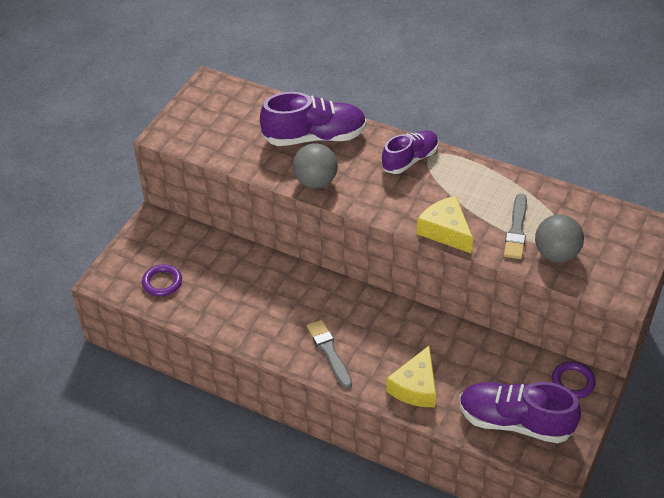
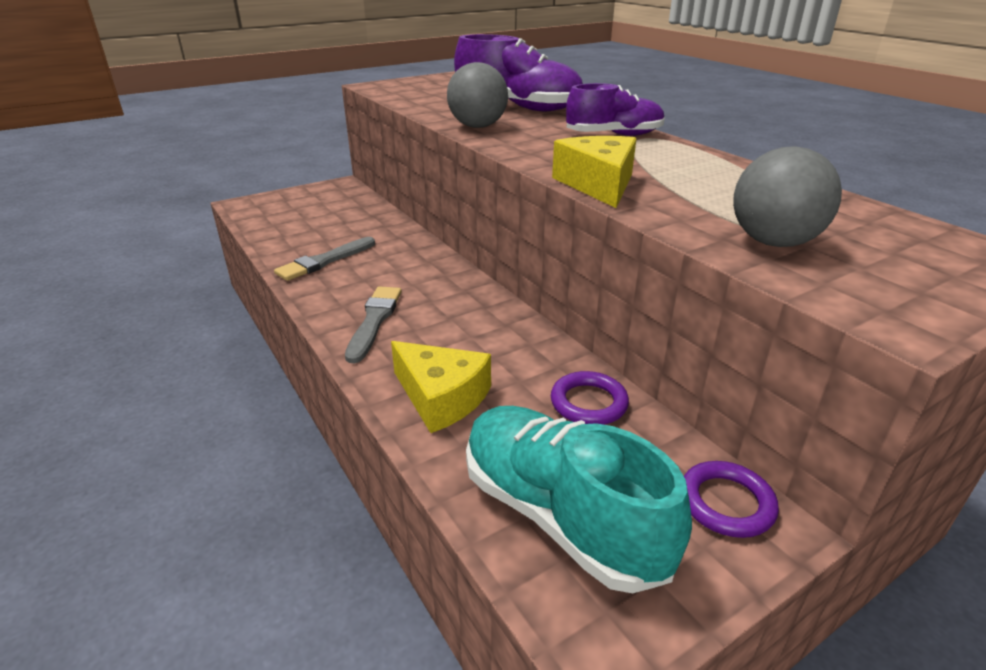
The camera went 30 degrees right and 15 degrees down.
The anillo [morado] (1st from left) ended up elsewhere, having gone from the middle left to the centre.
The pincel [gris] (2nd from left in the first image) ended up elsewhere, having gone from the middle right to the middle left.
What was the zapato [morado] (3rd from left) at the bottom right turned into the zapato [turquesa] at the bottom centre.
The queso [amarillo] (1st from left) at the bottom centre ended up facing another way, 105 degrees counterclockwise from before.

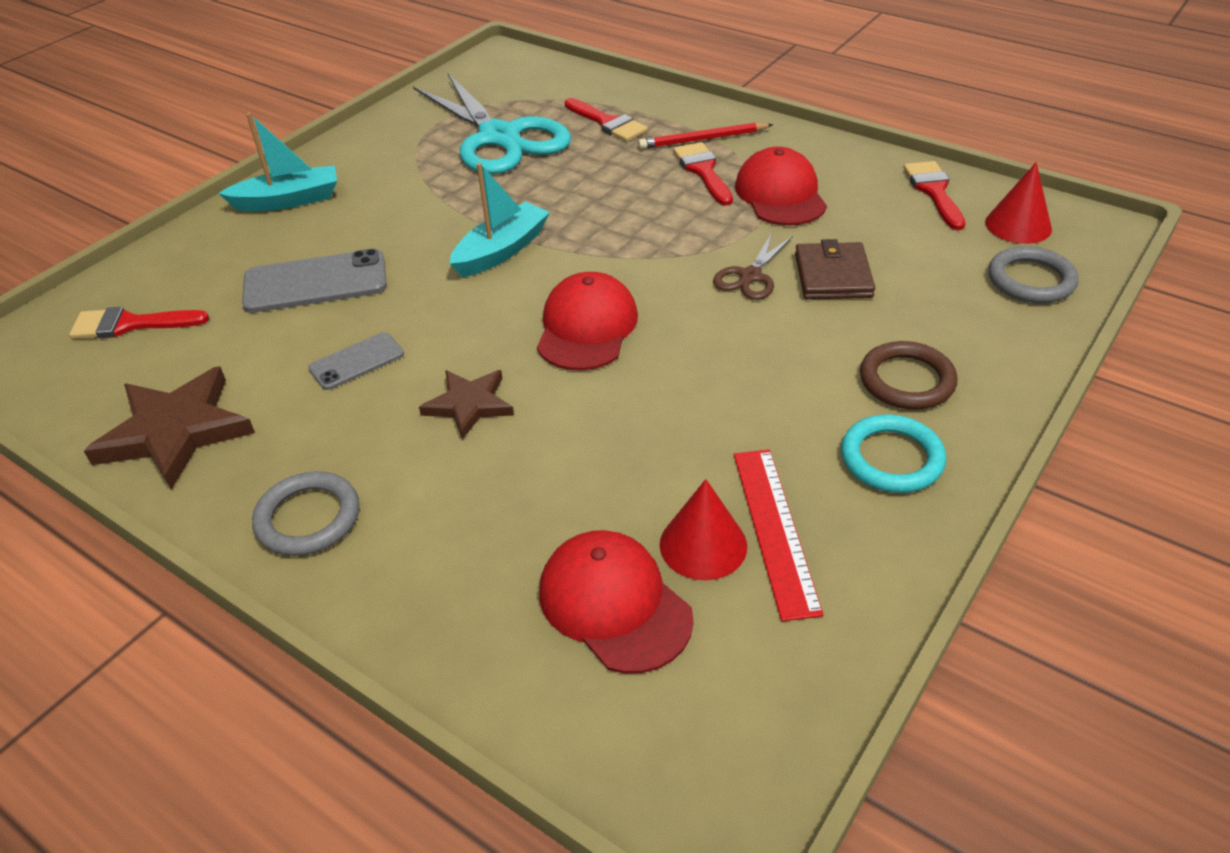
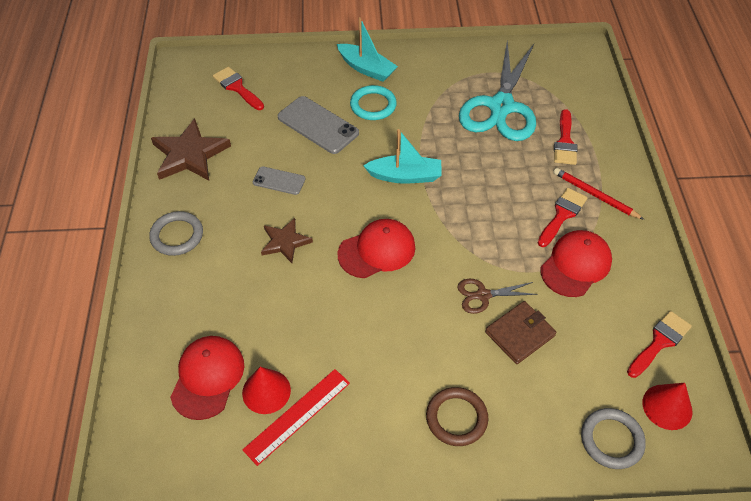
The camera went 50 degrees right and 10 degrees up.
The anillo [turquesa] ended up elsewhere, having gone from the middle right to the top centre.

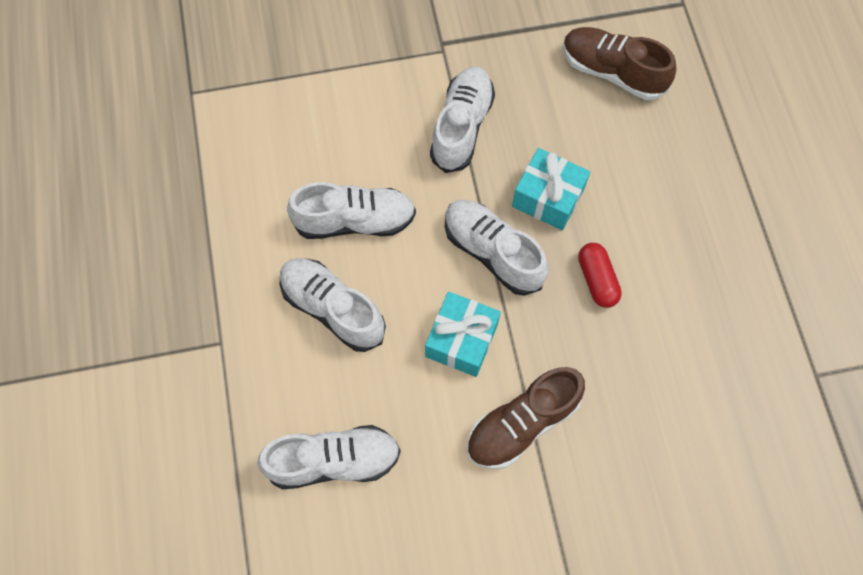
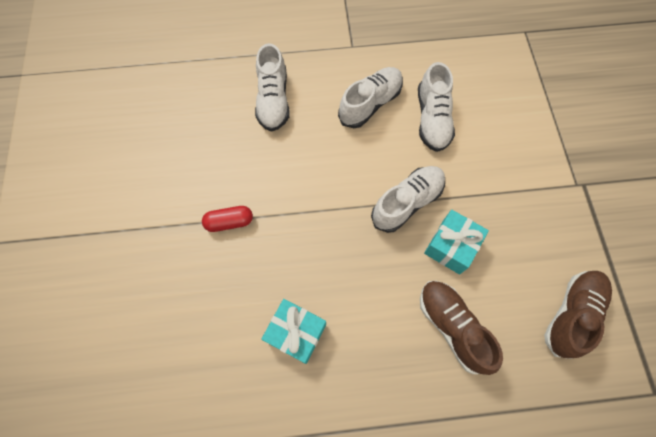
The camera went 95 degrees right and 0 degrees up.
The second view lost the zapato [blanco] (4th from left) at the top centre.
The regalo [turquesa] (1st from left) ended up elsewhere, having gone from the centre to the bottom centre.
The zapato [marrón] (1st from left) ended up elsewhere, having gone from the bottom centre to the bottom right.
The cápsula [rojo] ended up elsewhere, having gone from the middle right to the centre.

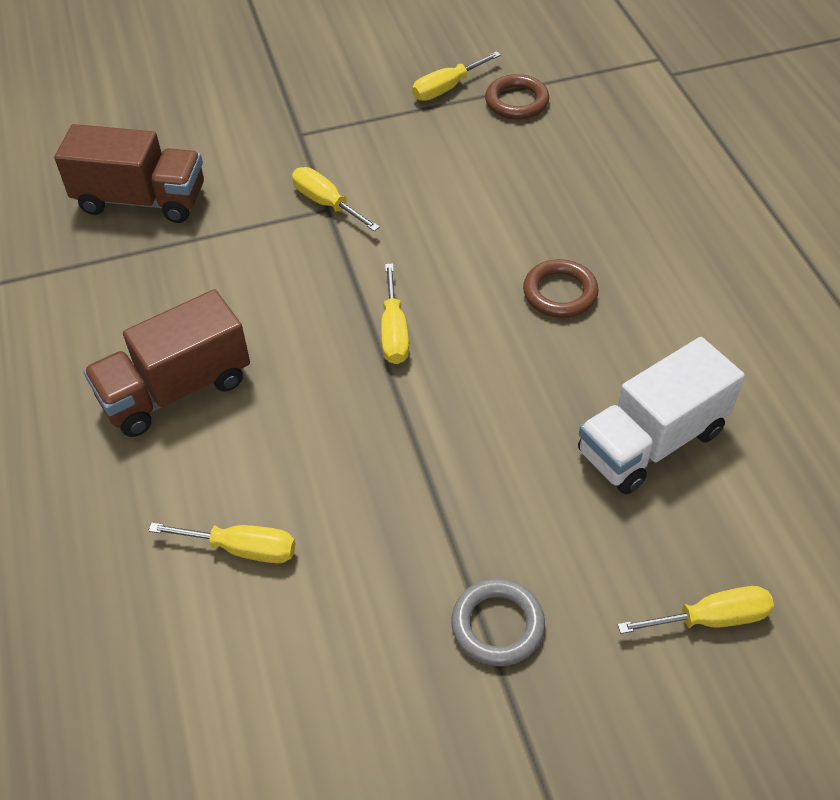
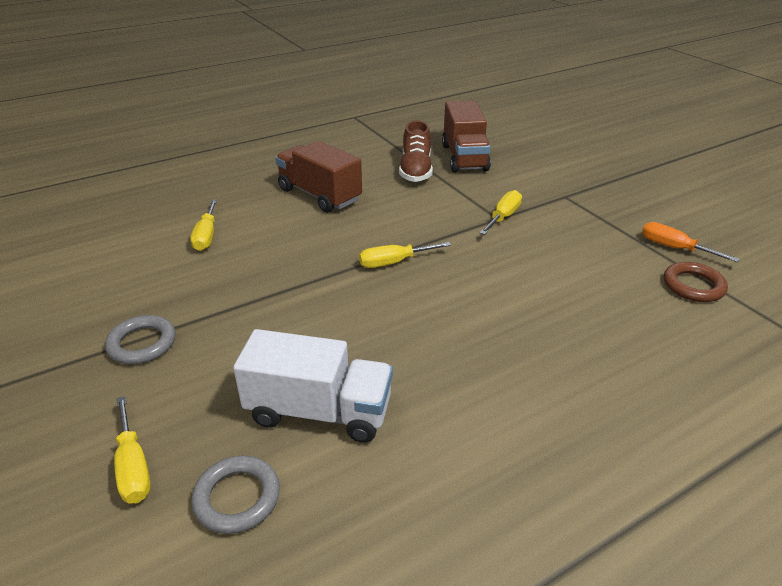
The camera went 75 degrees right and 15 degrees down.
The second view lost the anillo [marrón] (2nd from left) at the middle right.
The second view gained the anillo [gris] (2nd from left) at the bottom left.
The second view gained the zapato [marrón] at the top centre.
What was the destornillador [amarillo] (4th from left) at the top centre turned into the destornillador [naranja] at the middle right.
The camión [blanco] at the middle right ended up facing another way, 150 degrees clockwise from before.

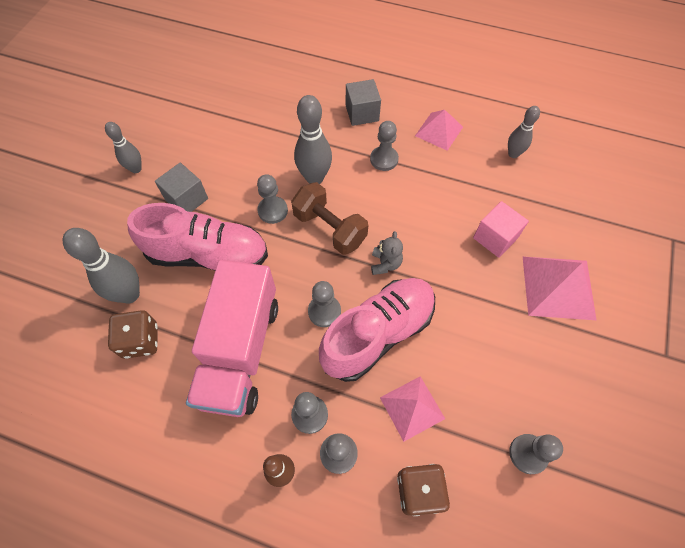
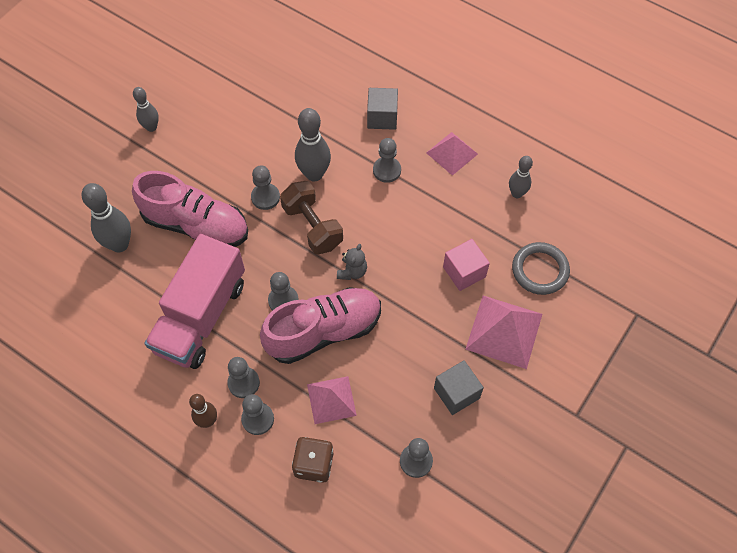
The camera went 15 degrees right and 0 degrees up.
The second view lost the dado [marrón] (1st from left) at the middle left.
The second view gained the anillo [gris] at the middle right.
The cubo [gris] (1st from left in the first image) ended up elsewhere, having gone from the middle left to the bottom centre.

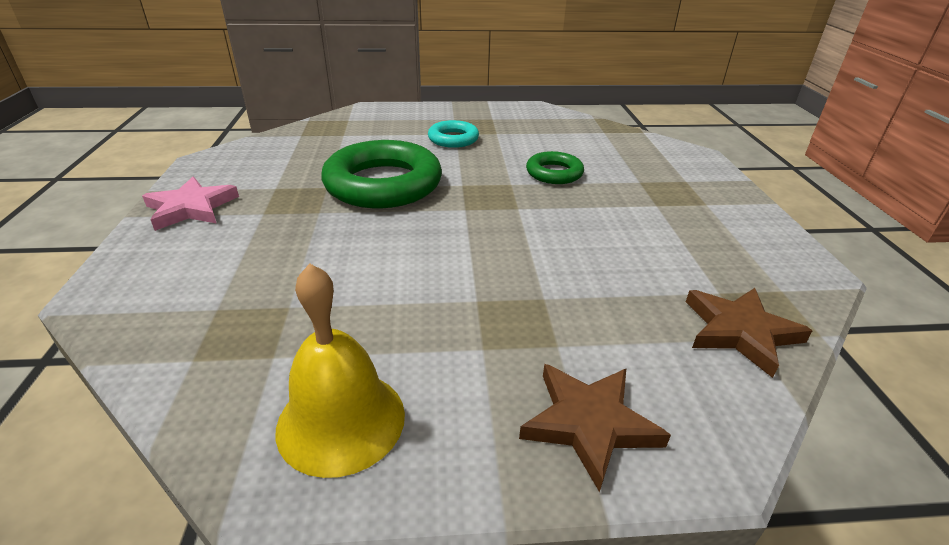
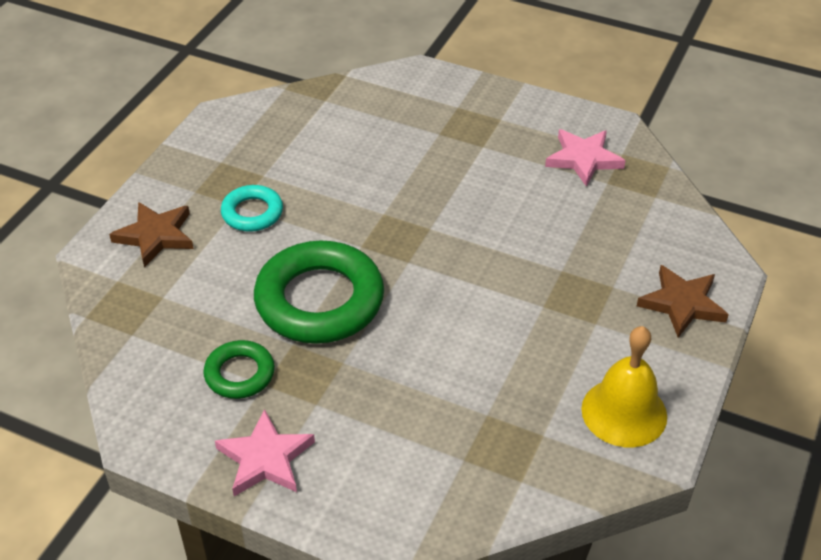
The camera went 60 degrees left and 10 degrees up.
The second view gained the estrella [rosa] (2nd from left) at the top right.
The anillo [verde] (2nd from left in the first image) ended up elsewhere, having gone from the top centre to the middle left.
The estrella [marrón] (2nd from left in the first image) ended up elsewhere, having gone from the middle right to the middle left.

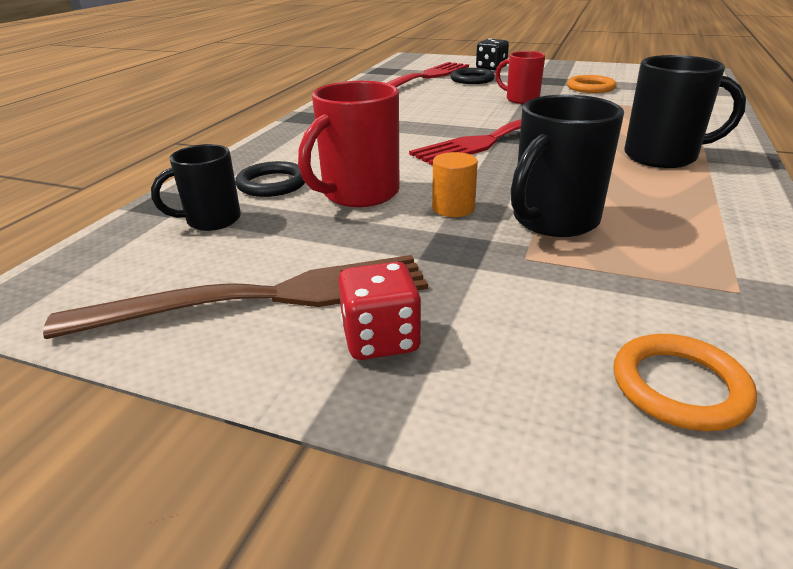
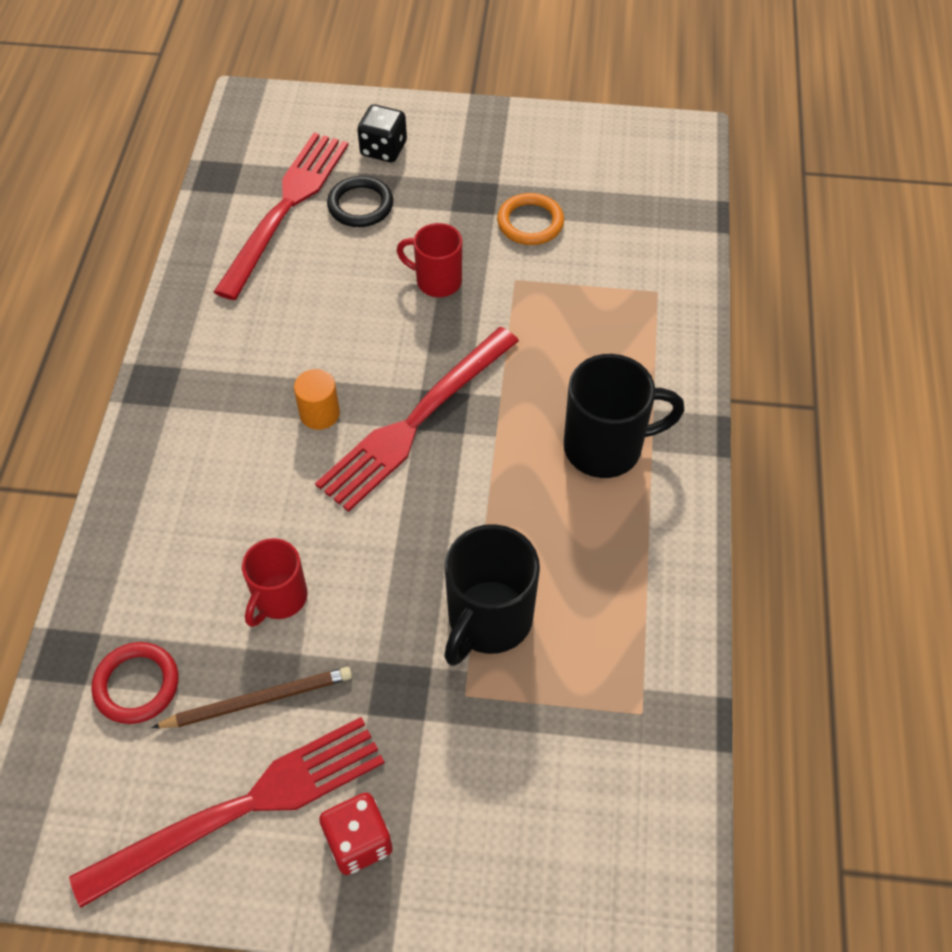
The camera went 15 degrees left and 25 degrees up.
The second view lost the anillo [negro] (1st from left) at the top centre.
The second view lost the anillo [naranja] (2nd from left) at the bottom right.
The second view gained the lápiz [marrón] at the bottom left.
The cilindro [naranja] ended up elsewhere, having gone from the top centre to the middle left.
Where the taza [negro] (1st from left) stood at the top left, the anillo [rojo] came to stand at the bottom left.
What was the tenedor [marrón] at the middle left turned into the tenedor [rojo] (1st from left) at the bottom left.
The size of the taza [rojo] (1st from left) at the top centre changed by a factor of 0.64.

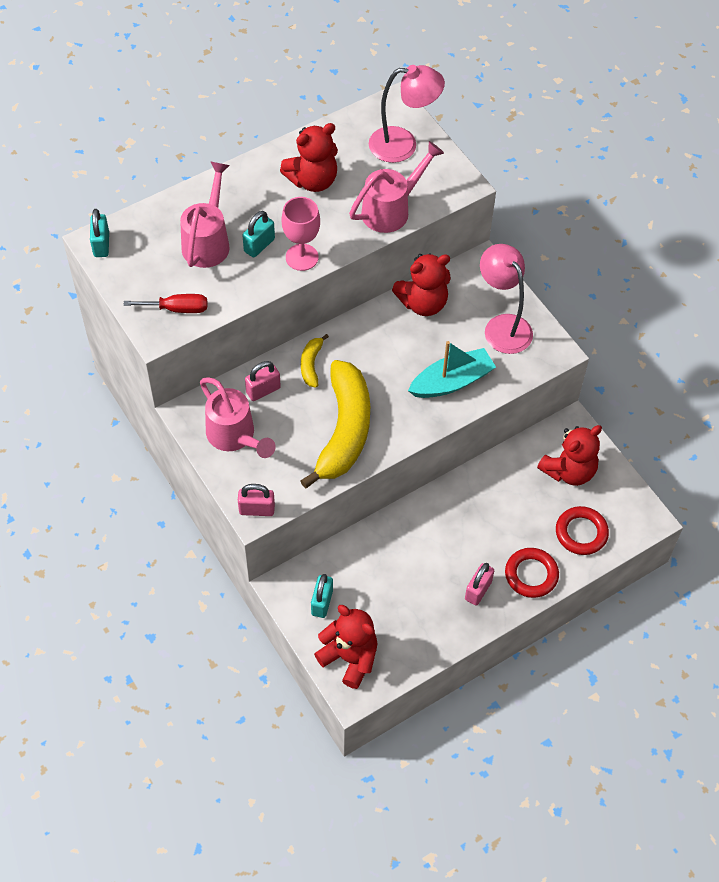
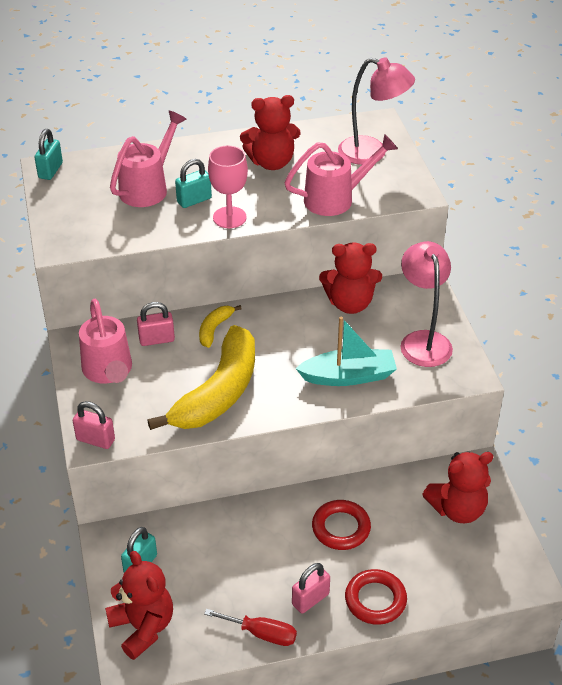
The camera went 20 degrees right and 15 degrees down.
The destornillador [rojo] ended up elsewhere, having gone from the middle left to the bottom centre.
The anillo [rojo] (2nd from left in the first image) ended up elsewhere, having gone from the middle right to the bottom centre.

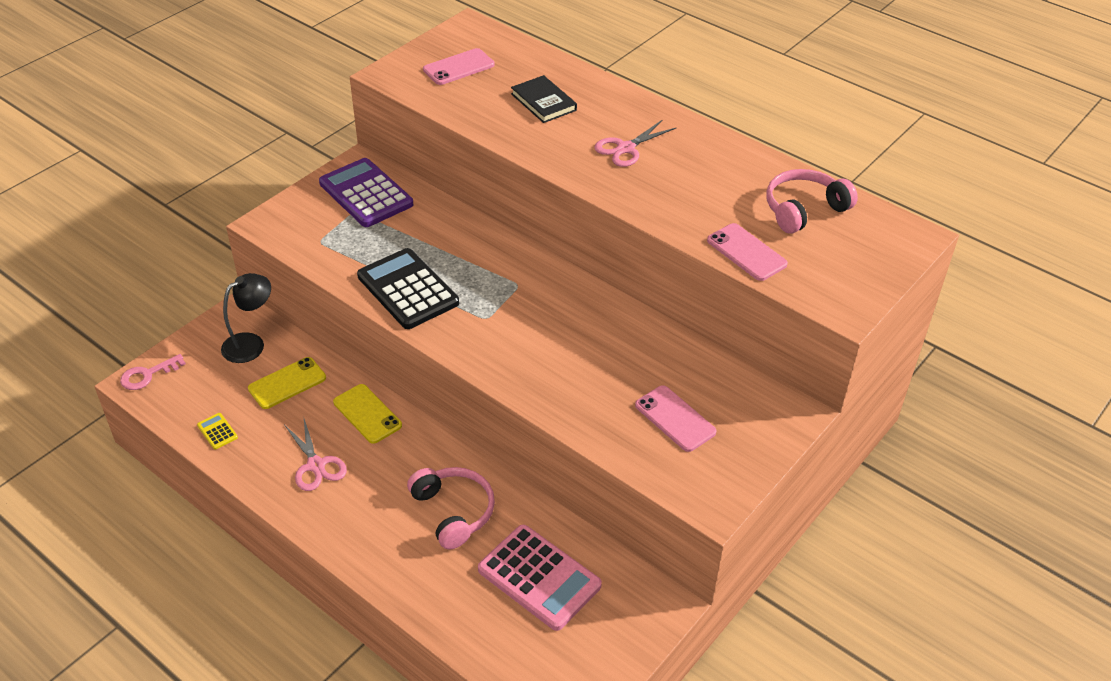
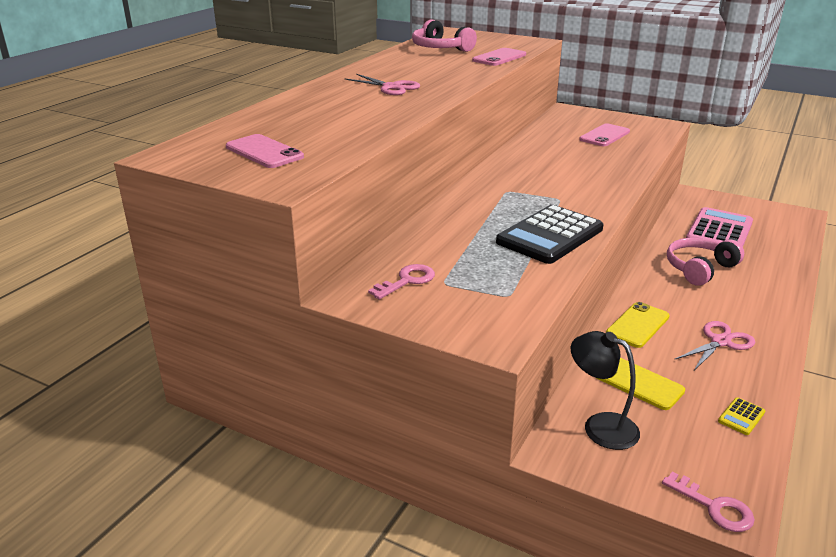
The camera went 100 degrees left and 15 degrees down.
The second view lost the libro [negro] at the top centre.
Where the calculadora [morado] stood at the top left, the llave [rosa] (1st from left) came to stand at the centre.

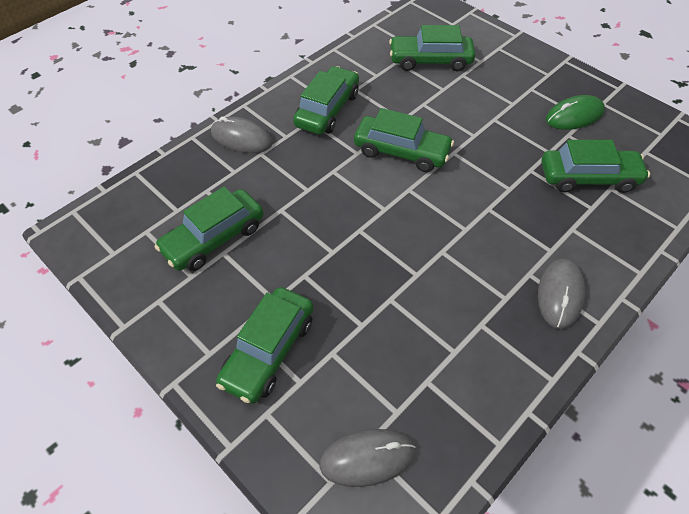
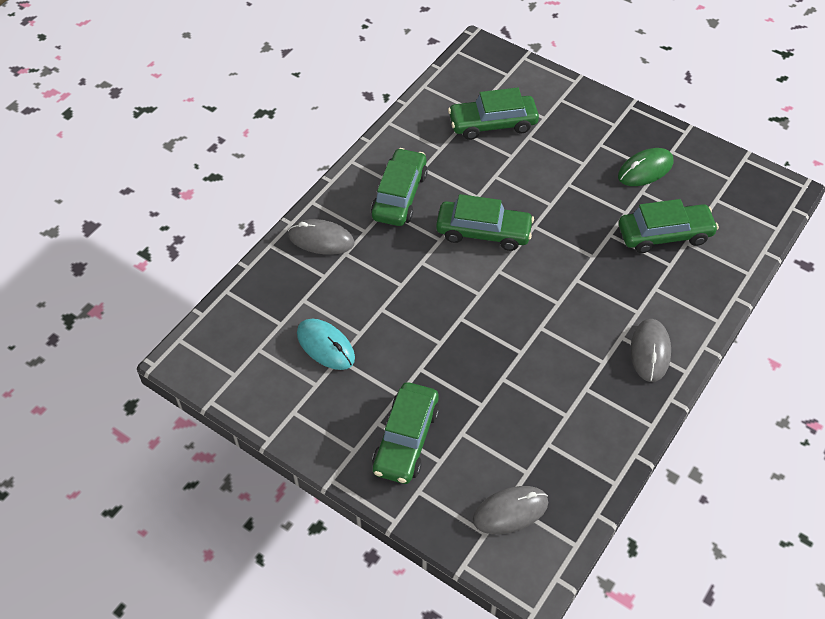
The camera went 10 degrees left and 0 degrees up.
Where the coche [verde] (1st from left) stood at the middle left, the ratón [turquesa] came to stand at the centre.

